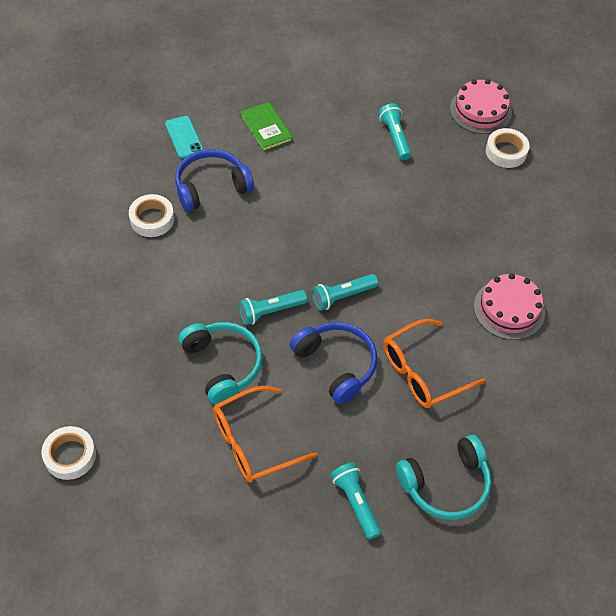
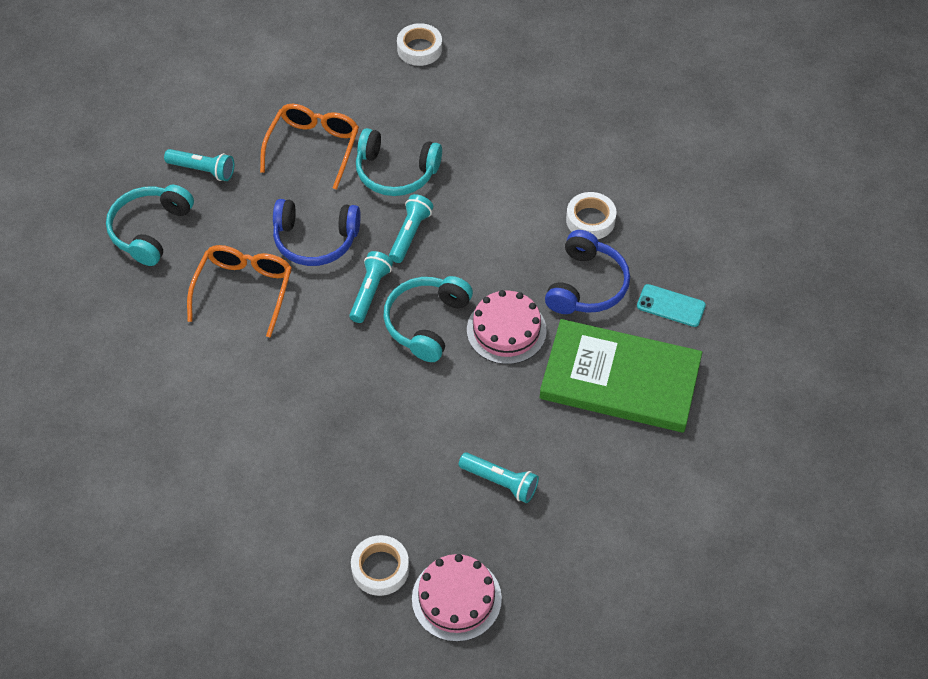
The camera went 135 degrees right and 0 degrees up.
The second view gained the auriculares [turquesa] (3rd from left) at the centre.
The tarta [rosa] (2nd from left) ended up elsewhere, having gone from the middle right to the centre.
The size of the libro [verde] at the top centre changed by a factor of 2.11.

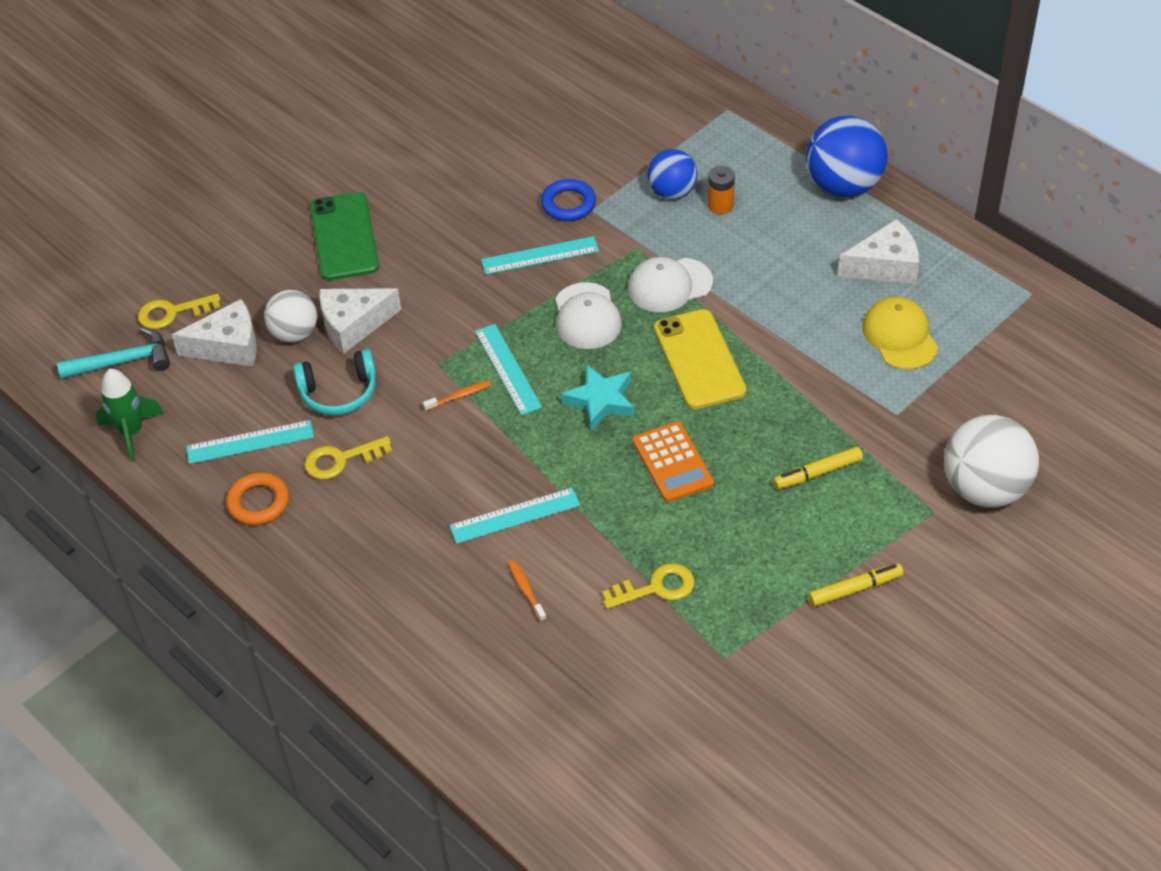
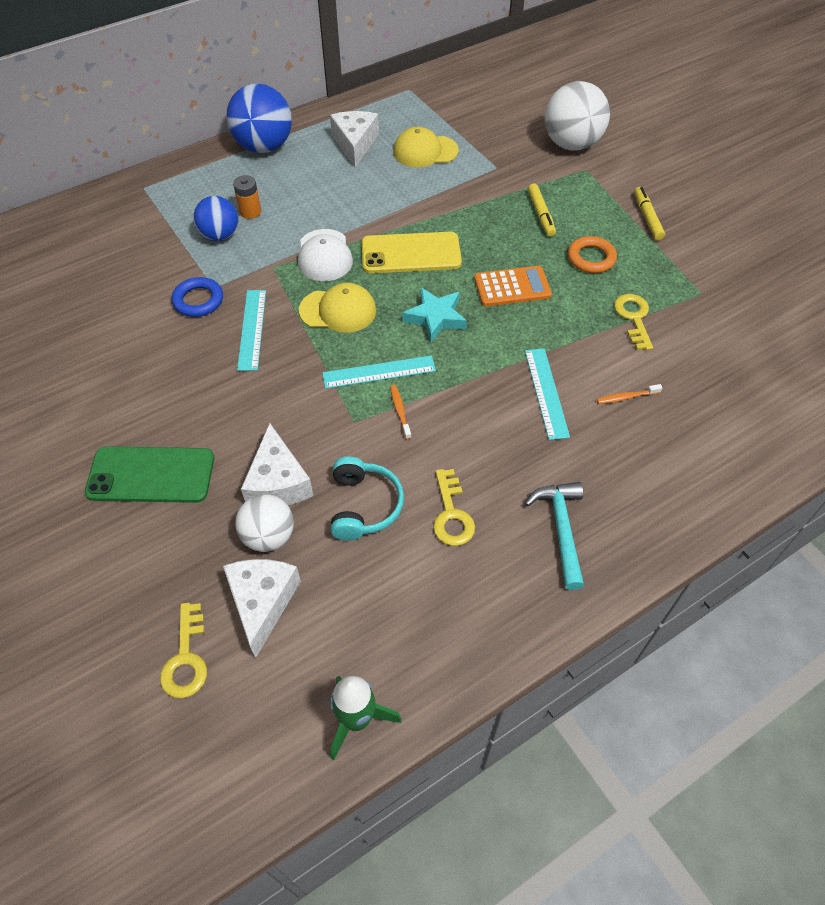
The camera went 80 degrees left and 5 degrees up.
The second view lost the regla [turquesa] (1st from left) at the middle left.
The martillo [turquesa] ended up elsewhere, having gone from the middle left to the middle right.
The anillo [naranja] ended up elsewhere, having gone from the middle left to the top right.
What was the gorra [blanco] (1st from left) at the centre turned into the gorra [amarillo] (1st from left) at the centre.

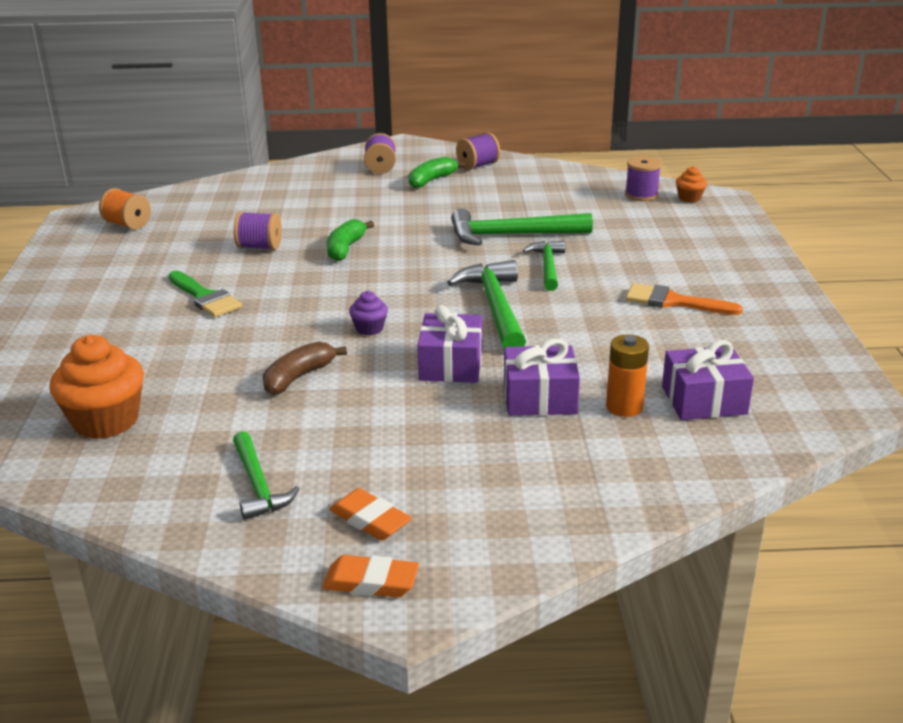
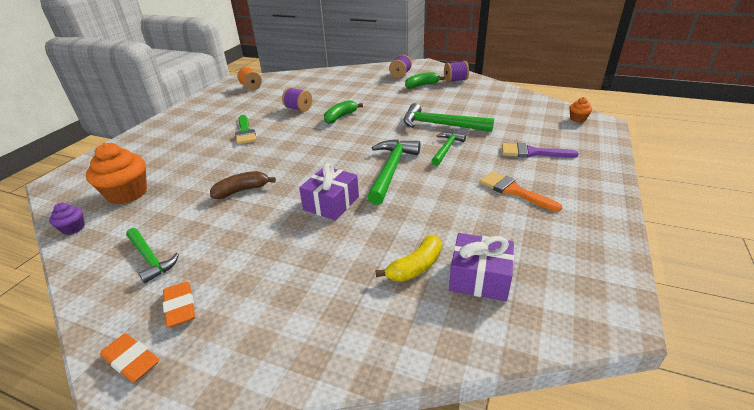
The camera went 25 degrees right and 5 degrees up.
The second view lost the regalo [morado] (2nd from left) at the centre.
The second view lost the carrete [morado] (4th from left) at the top right.
The second view gained the pincel [morado] at the middle right.
The magdalena [morado] ended up elsewhere, having gone from the centre to the middle left.
Where the pila [naranja] stood at the middle right, the plátano [amarillo] came to stand at the centre.
The martillo [verde] (1st from left) at the middle left ended up facing another way, 45 degrees counterclockwise from before.

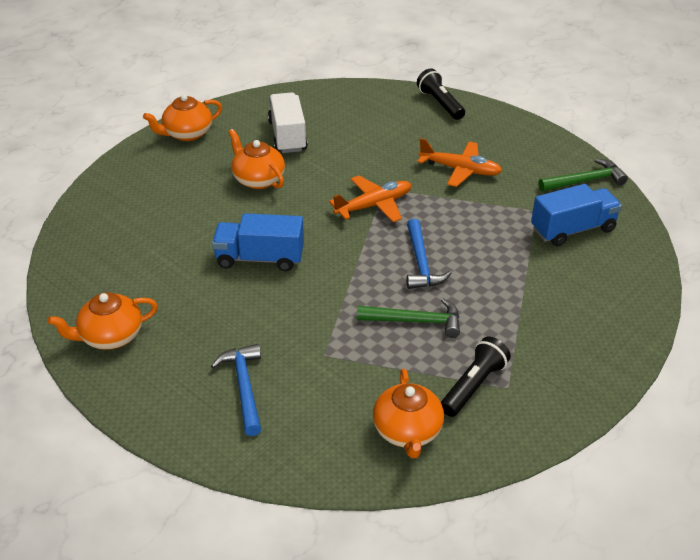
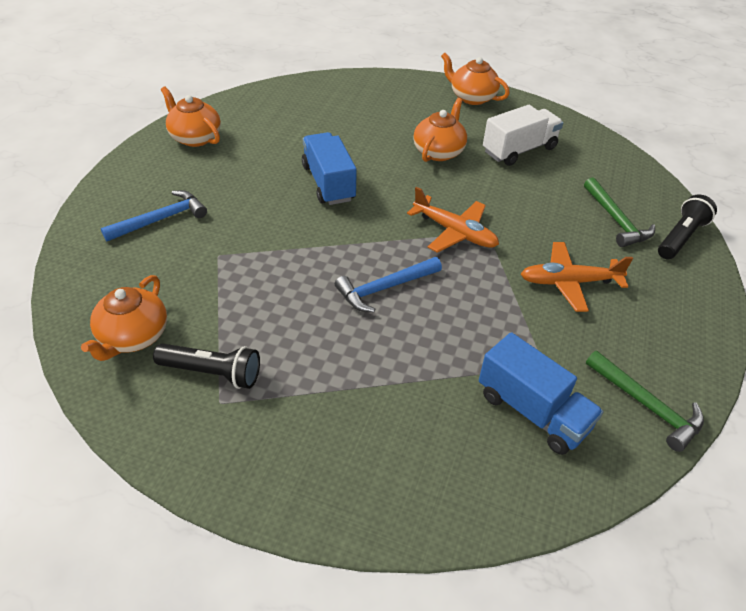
The camera went 65 degrees right and 5 degrees up.
The martillo [verde] (1st from left) ended up elsewhere, having gone from the centre to the middle right.
The tetera [naranja] (4th from left in the first image) at the bottom centre ended up facing another way, 45 degrees counterclockwise from before.
The avión [naranja] (2nd from left) at the top centre ended up facing another way, 90 degrees clockwise from before.

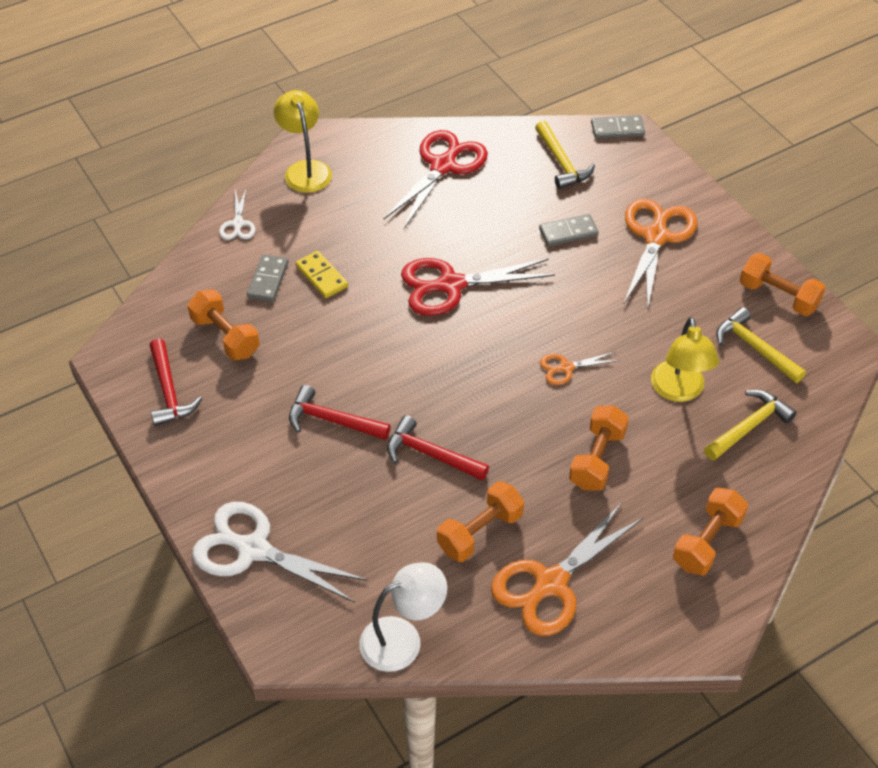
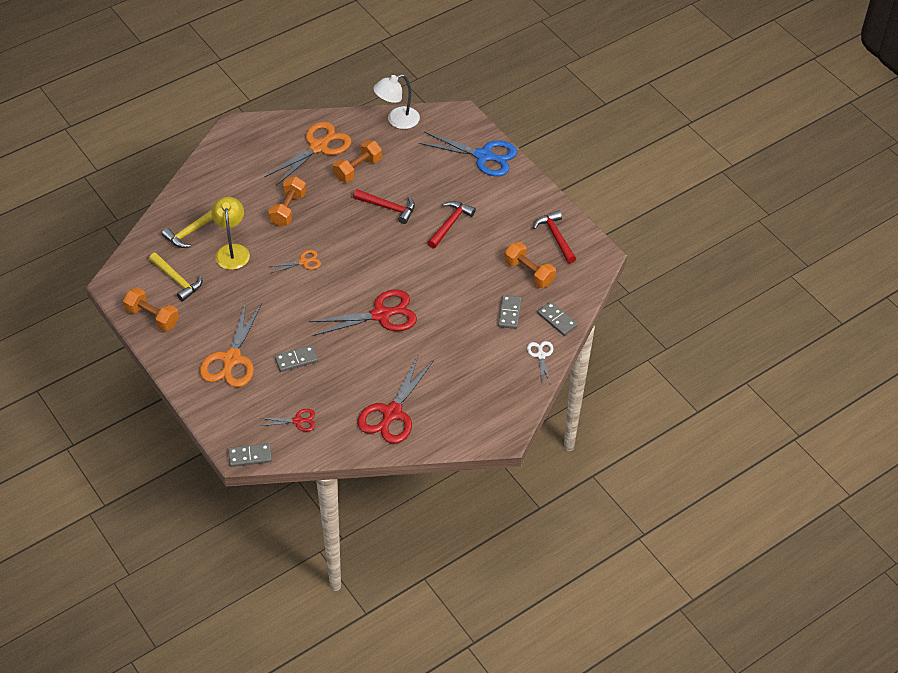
The camera went 175 degrees right and 0 degrees up.
The second view lost the lámpara [amarillo] (1st from left) at the top centre.
The second view lost the ficha de dominó [amarillo] at the centre.
The second view lost the mancuerna [naranja] (4th from left) at the bottom right.
The second view gained the ficha de dominó [gris] (4th from left) at the centre.
Where the martillo [amarillo] (1st from left) stood at the top centre, the tijeras [rojo] (1st from left) came to stand at the middle left.
What was the tijeras [blanco] (2nd from left) at the bottom left turned into the tijeras [azul] at the top centre.
The martillo [rojo] (2nd from left) at the centre ended up facing another way, 75 degrees counterclockwise from before.

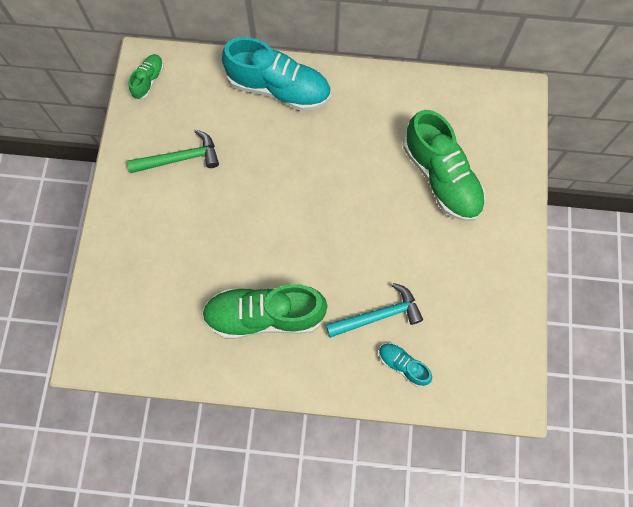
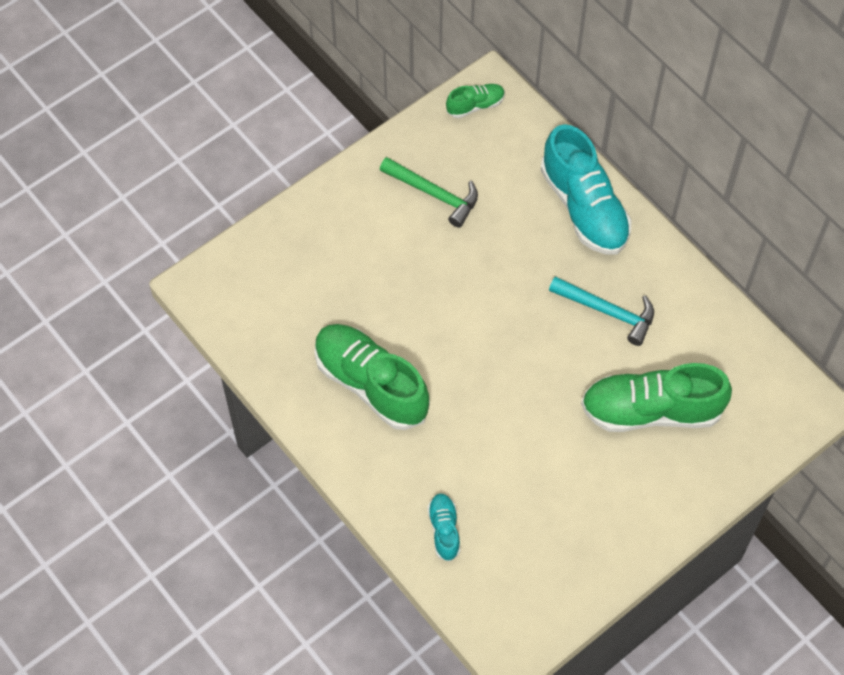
The camera went 45 degrees right and 10 degrees down.
The martillo [turquesa] ended up elsewhere, having gone from the centre to the middle right.
The zapato [verde] (3rd from left) at the top right ended up facing another way, 75 degrees clockwise from before.

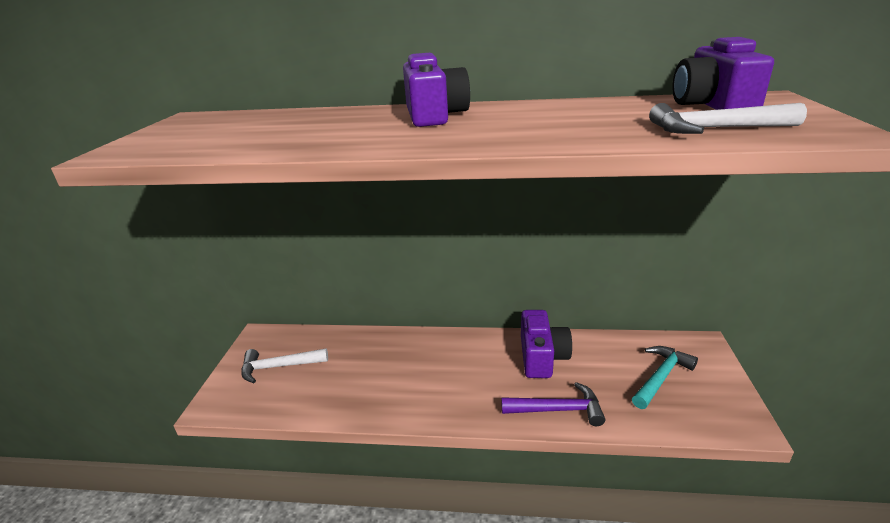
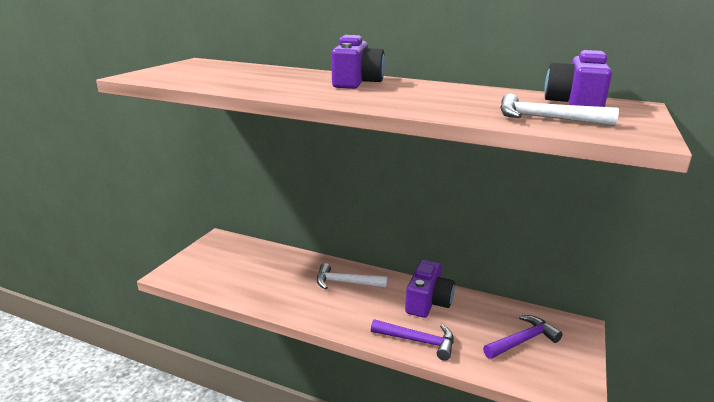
The camera went 15 degrees right and 5 degrees down.
The martillo [blanco] (1st from left) ended up elsewhere, having gone from the bottom left to the bottom centre.
What was the martillo [turquesa] at the bottom right turned into the martillo [morado] (2nd from left) at the bottom right.

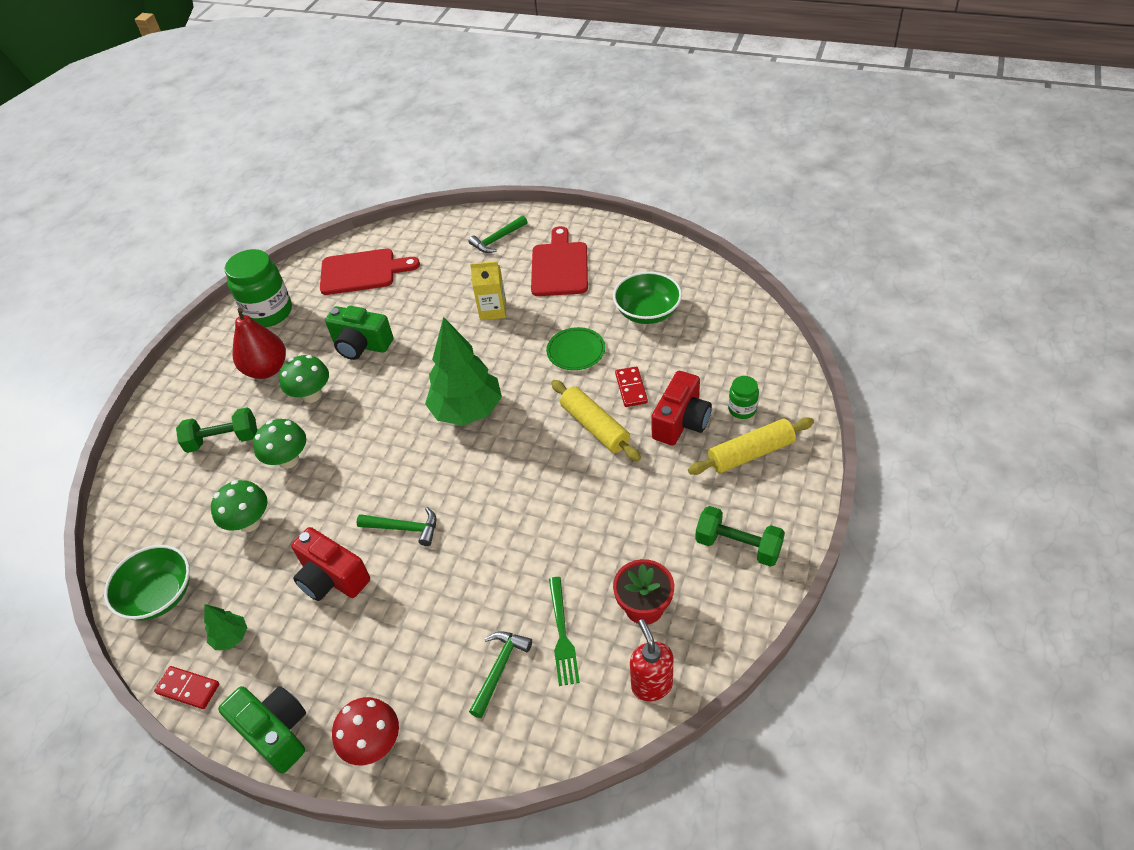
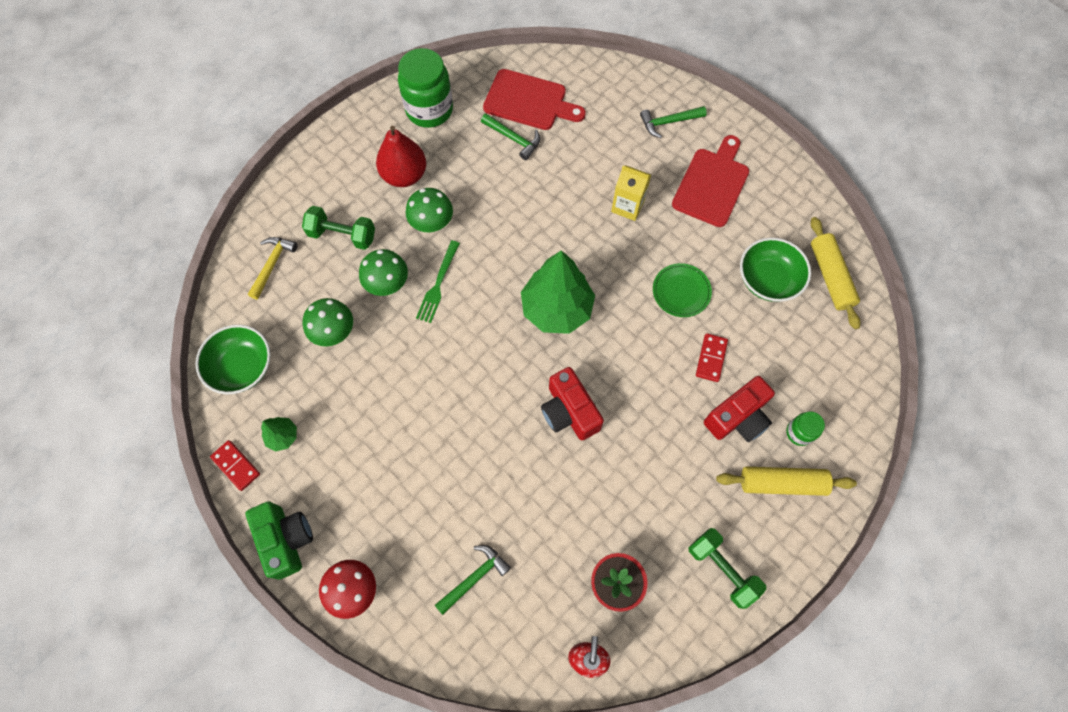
The camera went 20 degrees right and 20 degrees up.
The second view lost the cámara [verde] (2nd from left) at the middle left.
The second view gained the martillo [amarillo] at the middle left.
The cámara [rojo] (1st from left) ended up elsewhere, having gone from the middle left to the centre.
The martillo [verde] (1st from left in the first image) ended up elsewhere, having gone from the centre to the top centre.
The tenedor [verde] ended up elsewhere, having gone from the bottom centre to the centre.
The rodillo [amarillo] (1st from left in the first image) ended up elsewhere, having gone from the centre to the middle right.

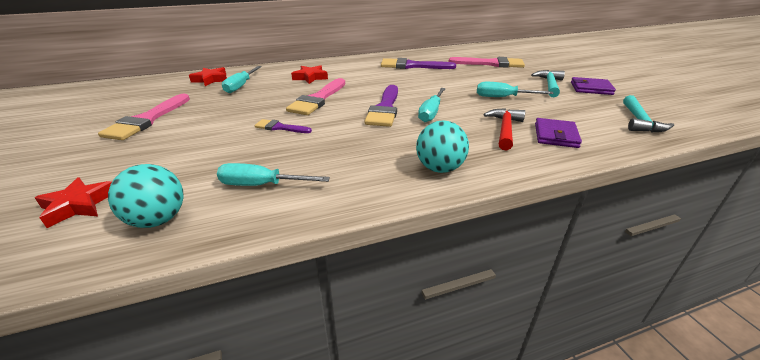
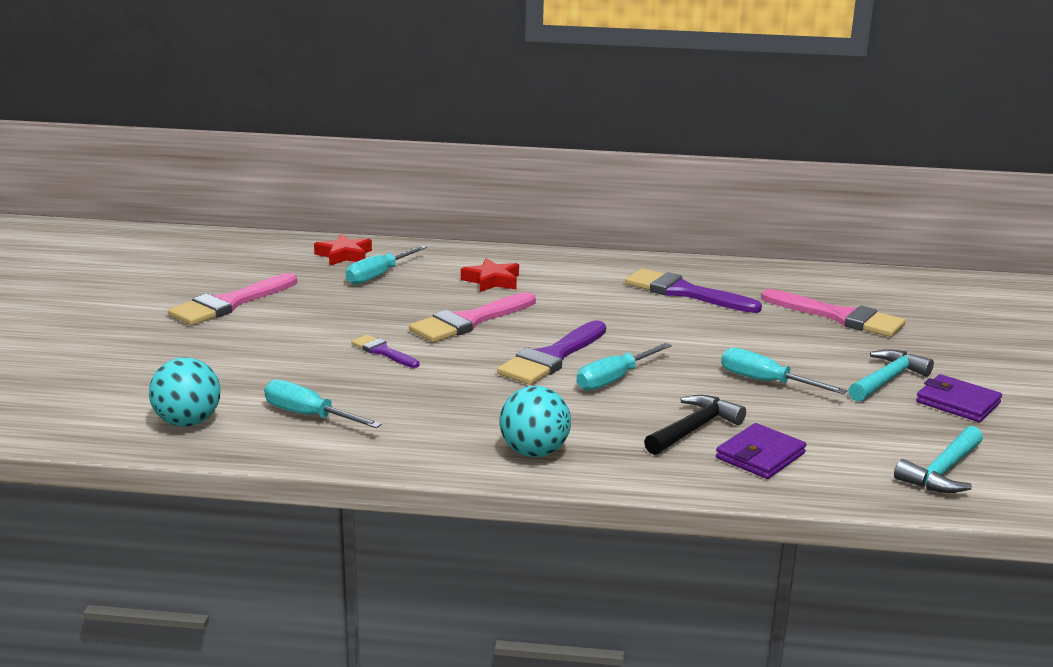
The camera went 25 degrees right and 10 degrees down.
The second view lost the estrella [rojo] (1st from left) at the middle left.
What was the martillo [rojo] at the centre turned into the martillo [negro] at the centre.

